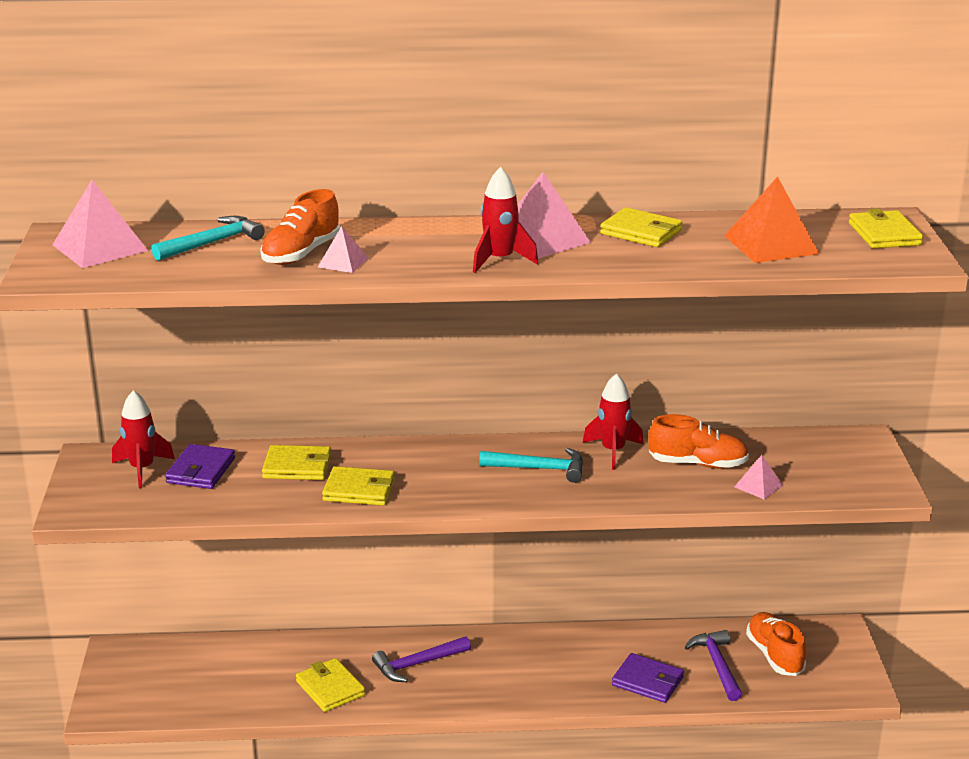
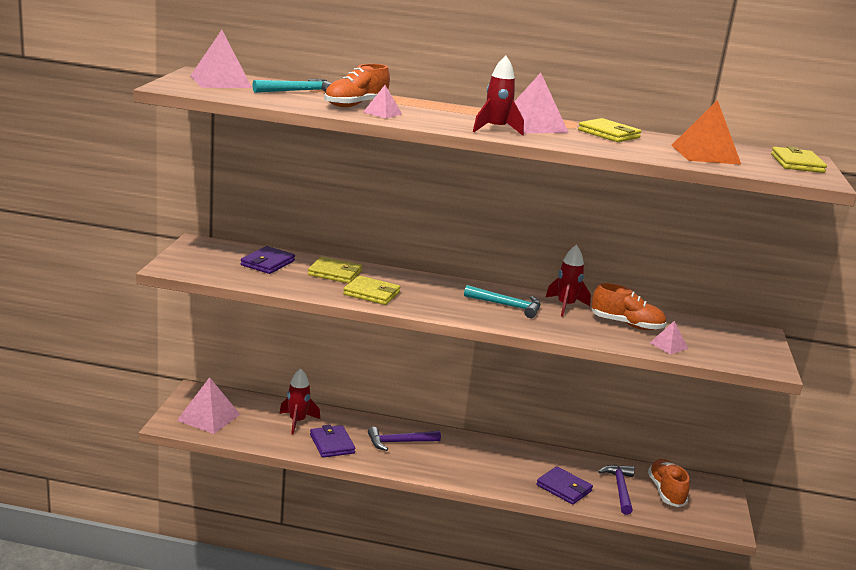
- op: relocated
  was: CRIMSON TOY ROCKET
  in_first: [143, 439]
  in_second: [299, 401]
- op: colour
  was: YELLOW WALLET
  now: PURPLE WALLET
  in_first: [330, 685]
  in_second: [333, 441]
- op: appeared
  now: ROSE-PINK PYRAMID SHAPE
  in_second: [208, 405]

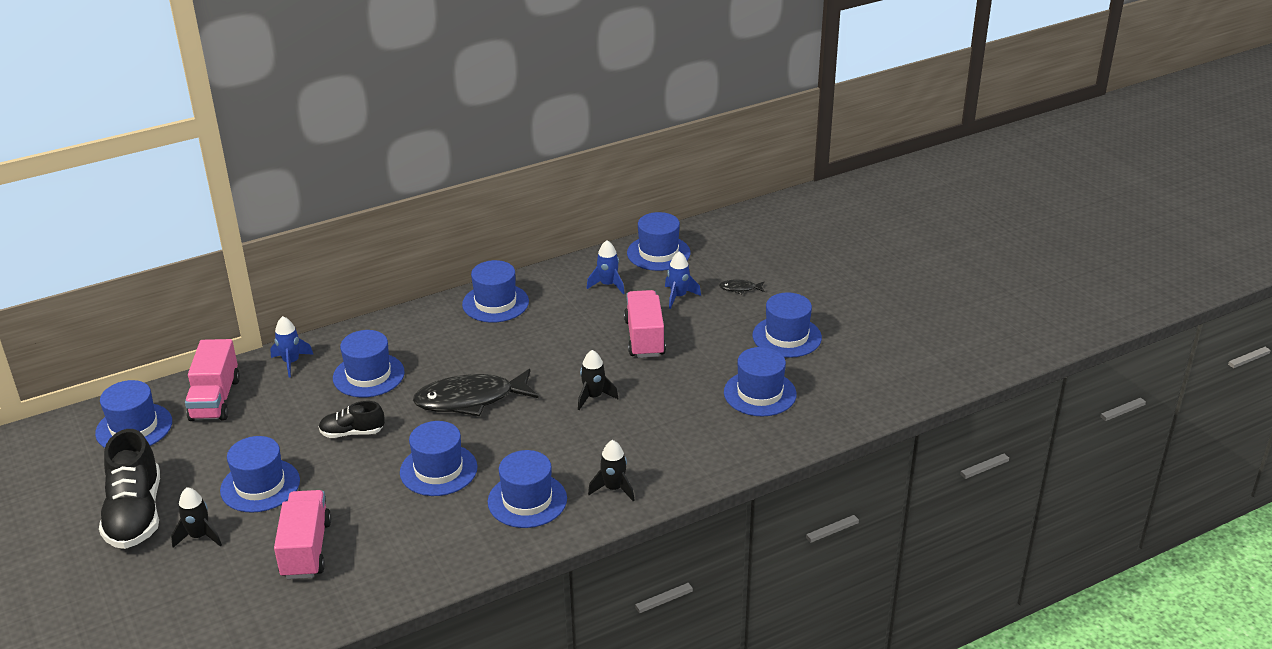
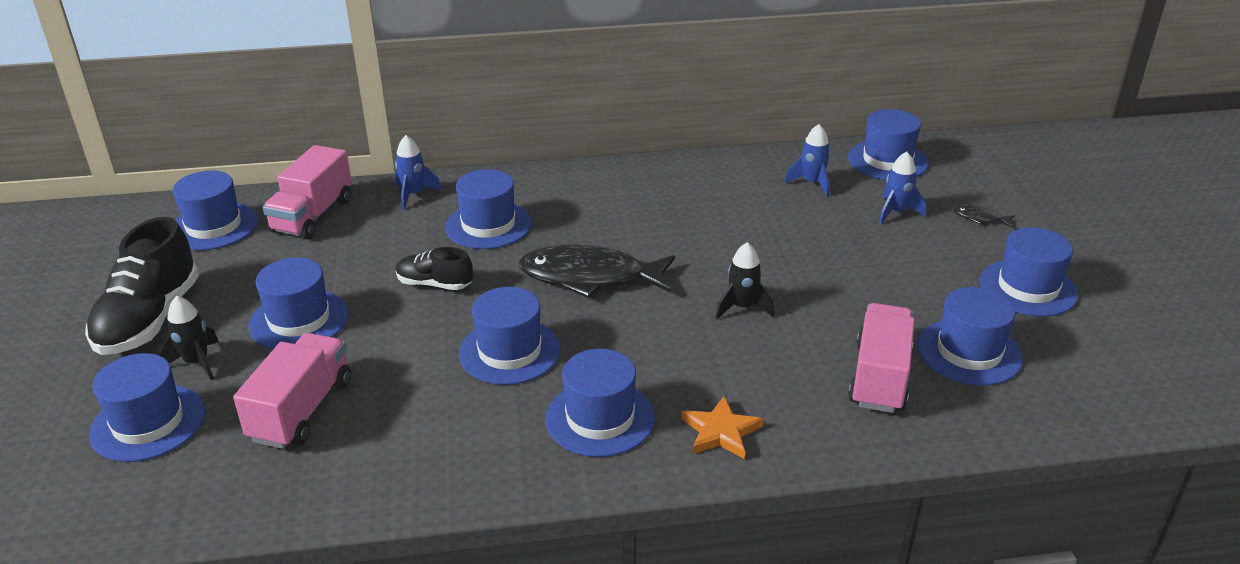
- op: relocated
  was: ROYAL BLUE HAT
  in_first: [495, 291]
  in_second: [147, 407]
- op: relocated
  was: ROSE-PINK TOY TRUCK
  in_first: [645, 324]
  in_second: [881, 358]
- op: exchanged
  was: BLACK TOY ROCKET
  now: ORANGE-COLOURED FIVE-POINTED STAR
  in_first: [611, 470]
  in_second: [722, 427]

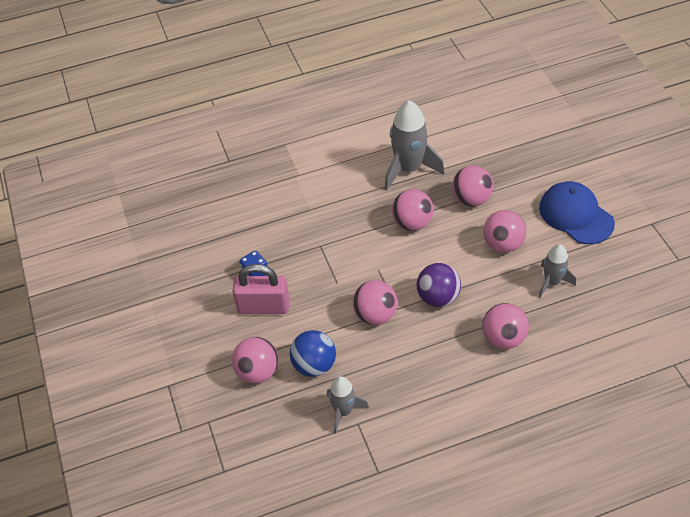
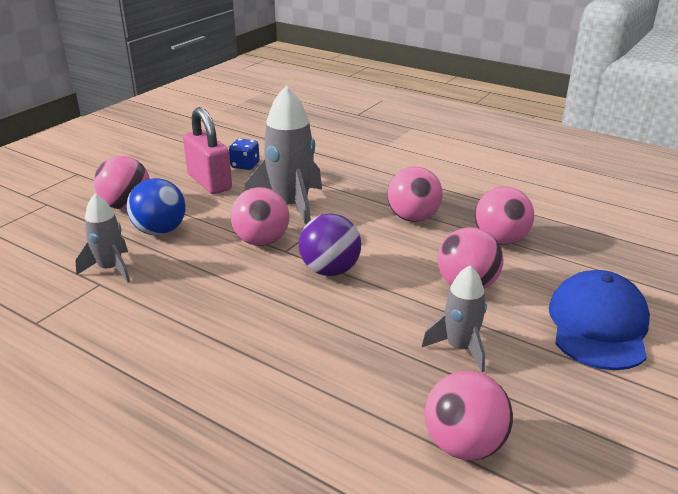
- op: relocated
  was: GRAY TOY ROCKET
  in_first: [414, 145]
  in_second: [283, 155]
- op: relocated
  was: ROSE-PINK SPHERE
  in_first: [505, 326]
  in_second: [469, 415]

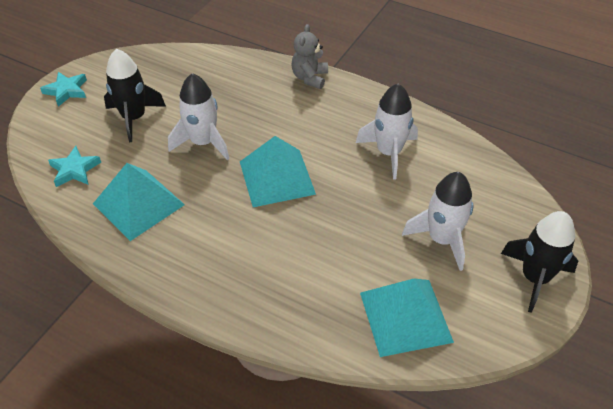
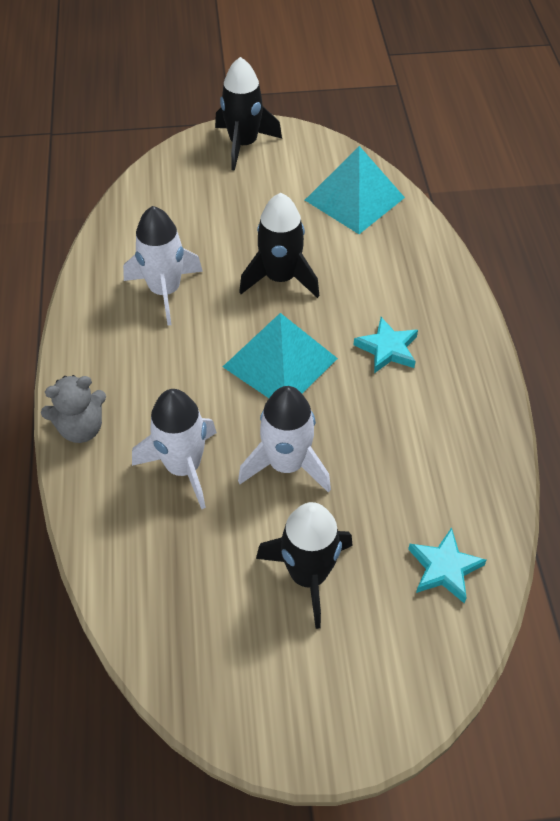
- op: relocated
  was: AQUA FIVE-POINTED STAR
  in_first: [63, 89]
  in_second: [386, 345]
- op: missing
  was: AQUA PYRAMID SHAPE
  in_first: [139, 202]
- op: relocated
  was: PURE WHITE TOY ROCKET
  in_first: [437, 221]
  in_second: [174, 449]
- op: appeared
  now: BLACK TOY ROCKET
  in_second: [279, 245]

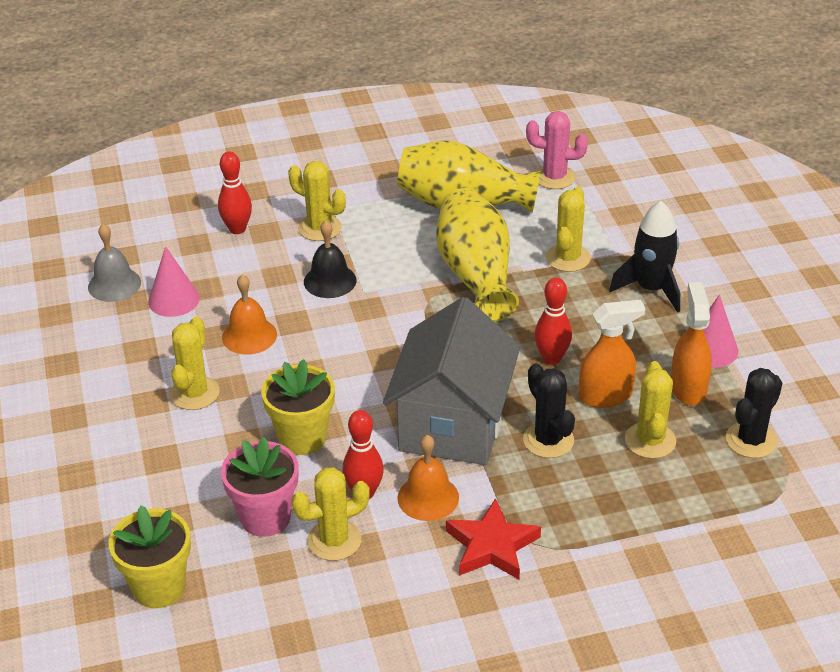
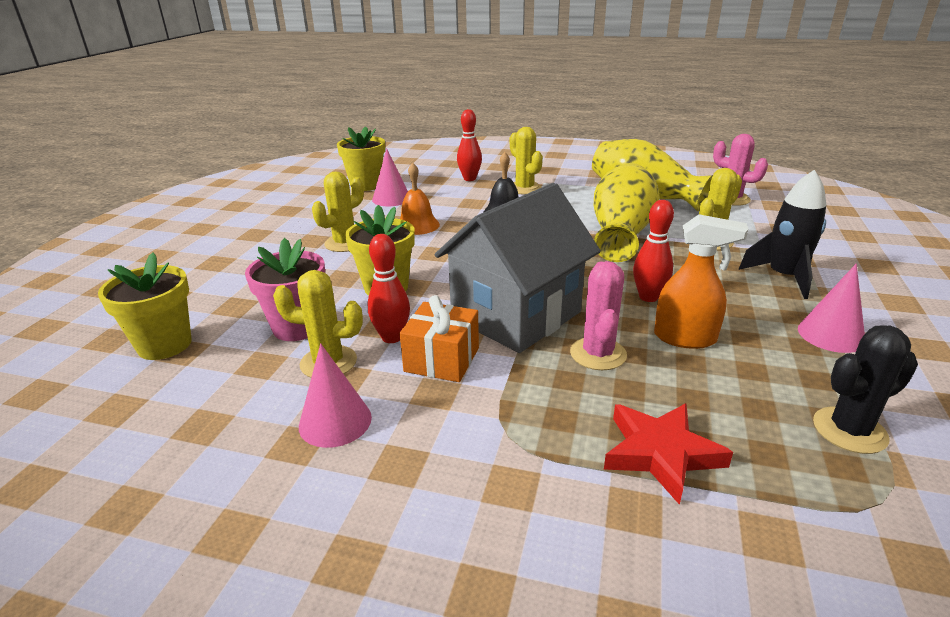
- op: exchanged
  was: GRAY SCHOOL BELL
  now: YELLOW POTTED PLANT
  in_first: [114, 263]
  in_second: [361, 159]
- op: missing
  was: ORANGE-COLOURED SPRAY BOTTLE
  in_first: [691, 344]
- op: missing
  was: YELLOW SAGUARO CACTUS
  in_first: [650, 410]
- op: colour
  was: BLACK SAGUARO CACTUS
  now: ROSE-PINK SAGUARO CACTUS
  in_first: [549, 410]
  in_second: [598, 315]
- op: exchanged
  was: ORANGE-COLOURED SCHOOL BELL
  now: ORANGE-COLOURED GIFT
  in_first: [428, 478]
  in_second: [439, 338]
- op: relocated
  was: CRIMSON FIVE-POINTED STAR
  in_first: [493, 539]
  in_second: [668, 454]
- op: appeared
  now: ROSE-PINK CONE SHAPE
  in_second: [335, 395]

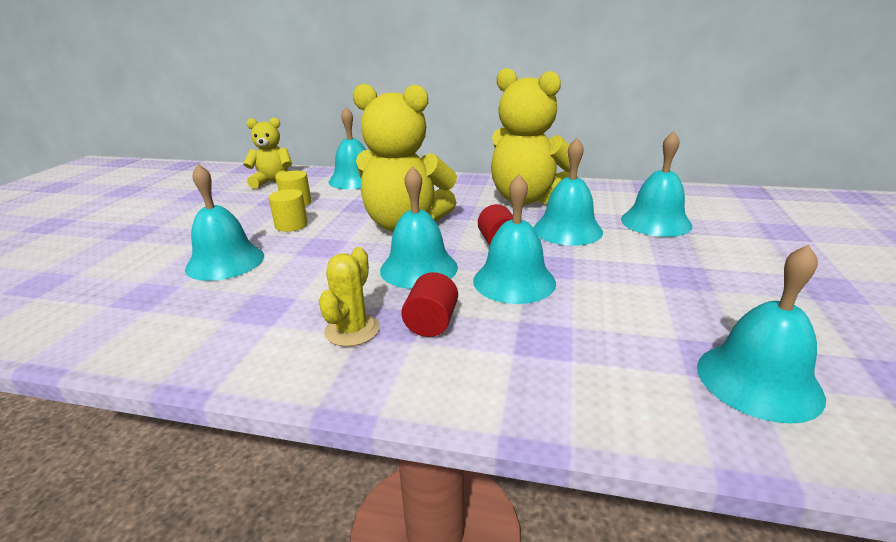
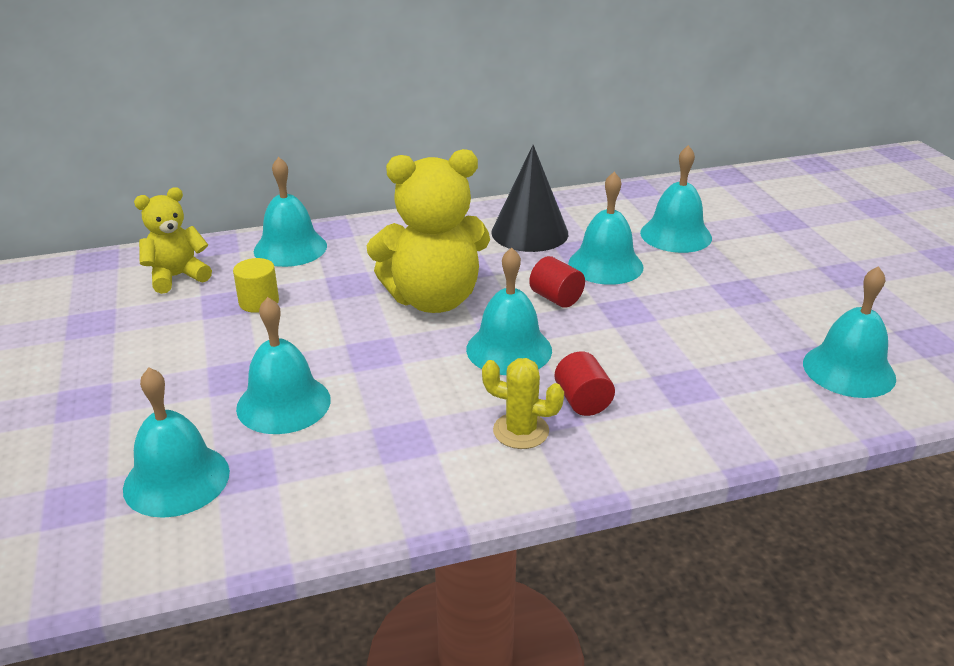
- op: exchanged
  was: YELLOW TEDDY
  now: BLACK CONE SHAPE
  in_first: [536, 136]
  in_second: [529, 198]
- op: relocated
  was: AQUA SCHOOL BELL
  in_first: [514, 239]
  in_second: [176, 442]
- op: missing
  was: YELLOW CYLINDER
  in_first: [288, 210]
- op: spun
  was: YELLOW SAGUARO CACTUS
  in_first: [349, 297]
  in_second: [523, 403]
  clockwise: -60

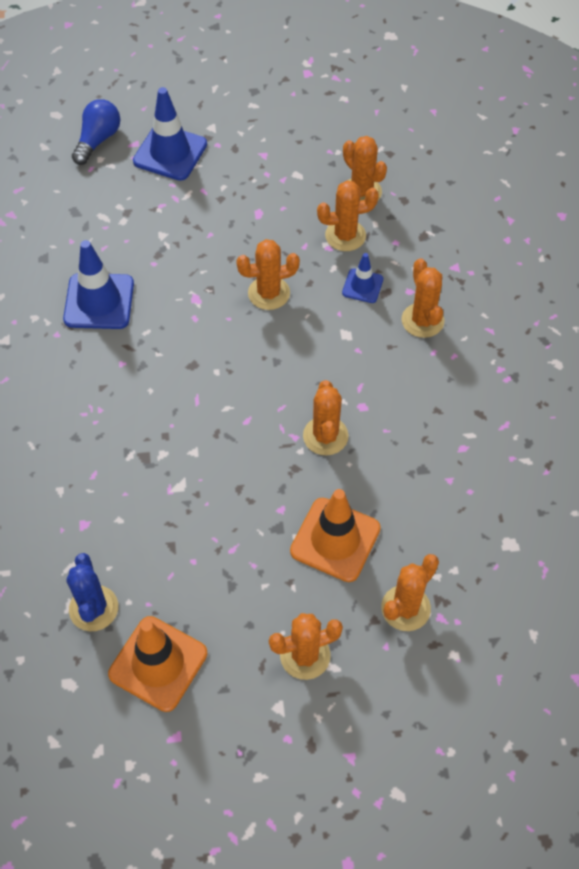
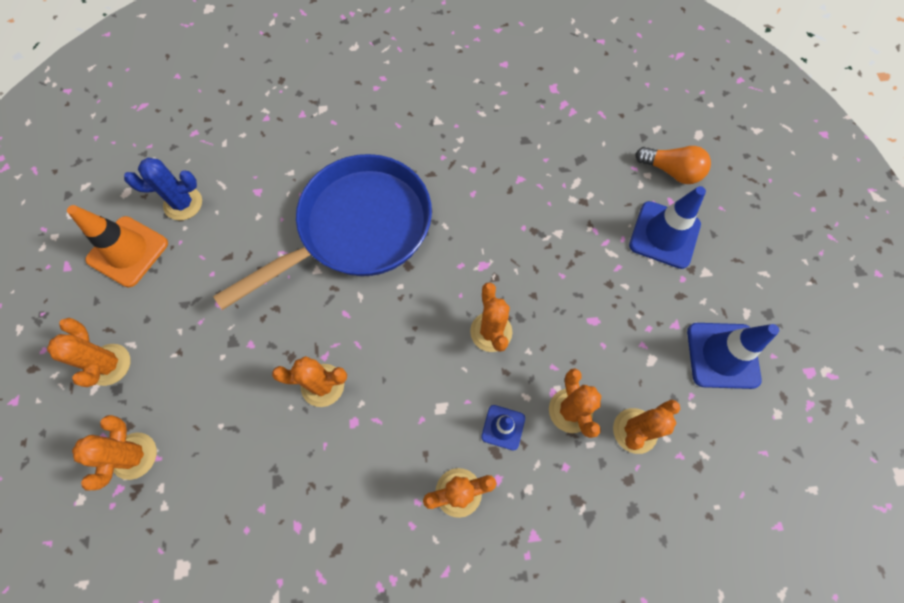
- op: colour
  was: ROYAL BLUE LIGHT BULB
  now: ORANGE-COLOURED LIGHT BULB
  in_first: [96, 132]
  in_second: [673, 165]
- op: relocated
  was: ROYAL BLUE TRAFFIC CONE
  in_first: [98, 284]
  in_second: [733, 356]
- op: missing
  was: ORANGE-COLOURED TRAFFIC CONE
  in_first: [335, 535]
- op: spun
  was: ORANGE-COLOURED SAGUARO CACTUS
  in_first: [410, 592]
  in_second: [114, 452]
  clockwise: 45
- op: appeared
  now: ROYAL BLUE FRYING PAN
  in_second: [322, 232]

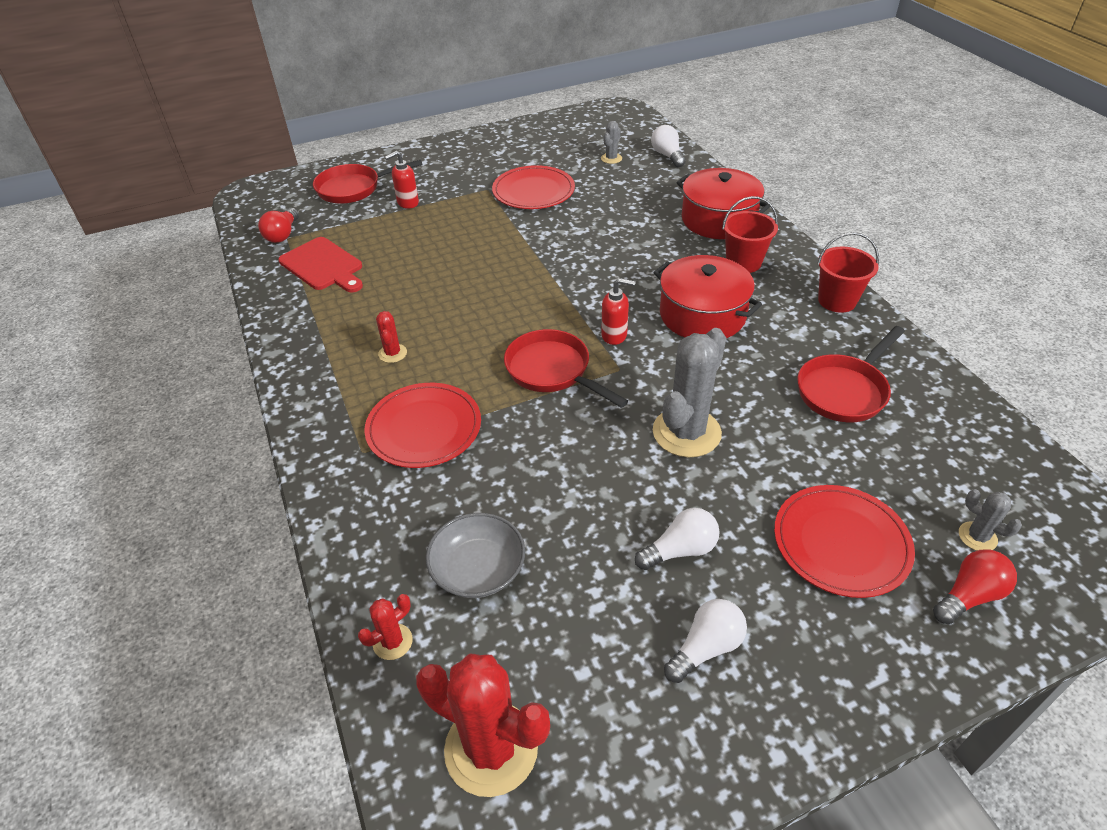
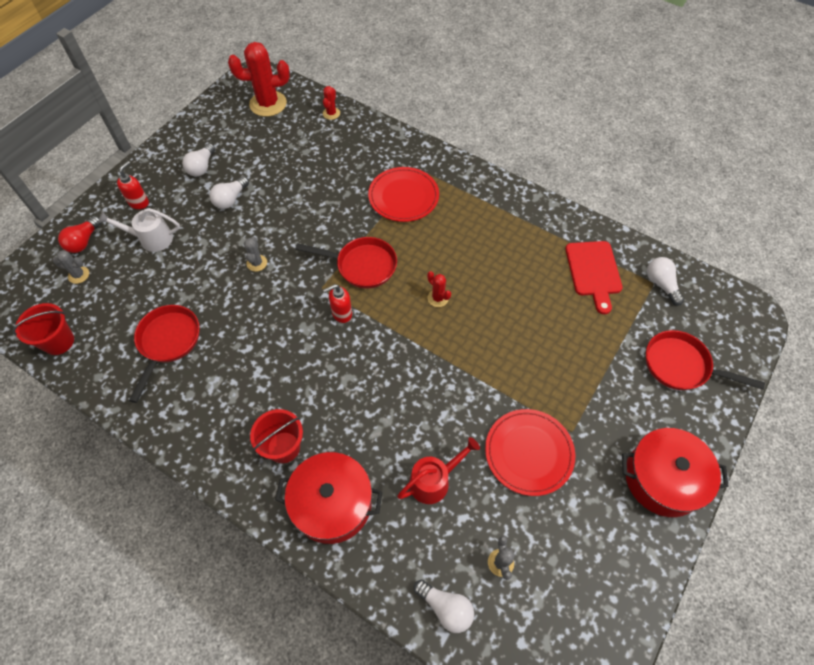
- op: relocated
  was: CRIMSON PUMP BOTTLE
  in_first: [402, 180]
  in_second: [133, 185]
- op: spun
  was: CRIMSON FRYING PAN
  in_first: [368, 182]
  in_second: [705, 360]
  clockwise: -105
- op: colour
  was: CRIMSON LIGHT BULB
  now: PURE WHITE LIGHT BULB
  in_first: [278, 225]
  in_second: [665, 281]
- op: relocated
  was: CRIMSON BUCKET
  in_first: [848, 272]
  in_second: [43, 329]
- op: spun
  was: CRIMSON CHOPPING BOARD
  in_first: [320, 264]
  in_second: [594, 277]
  clockwise: -105
- op: relocated
  was: CRIMSON COOKING POT
  in_first: [708, 296]
  in_second: [675, 472]
- op: relocated
  was: CRIMSON SAGUARO CACTUS
  in_first: [391, 337]
  in_second: [439, 289]
- op: size
  was: GRAY SAGUARO CACTUS
  in_first: [689, 392]
  in_second: [255, 254]
  ratio: 0.47
- op: exchanged
  was: CRIMSON DINNER PLATE
  now: PURE WHITE WATERING POT
  in_first: [844, 541]
  in_second: [139, 230]
- op: missing
  was: GRAY BOWL
  in_first: [475, 555]
- op: appeared
  now: CRIMSON WATERING POT
  in_second: [438, 470]

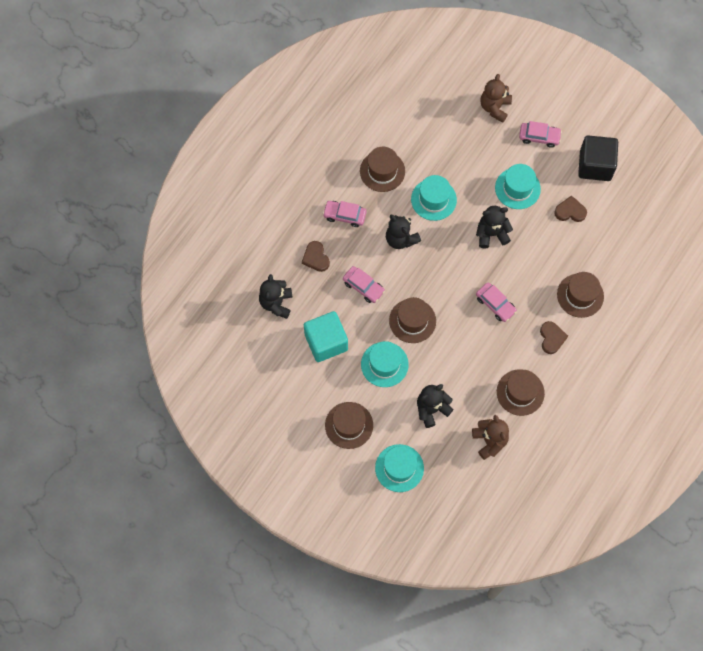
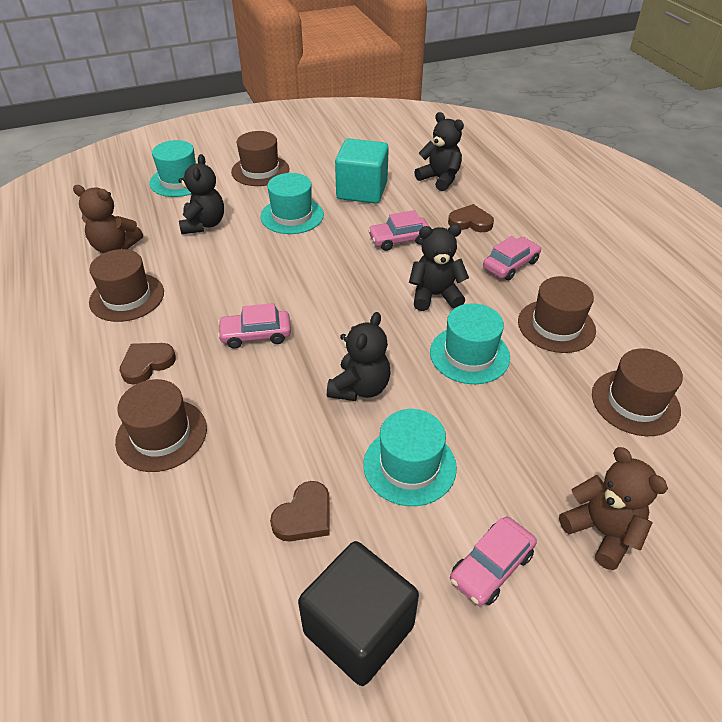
- op: relocated
  was: RUSSET HAT
  in_first: [412, 320]
  in_second: [637, 392]
- op: spun
  was: RUSSET LOVE HEART
  in_first: [554, 337]
  in_second: [147, 364]
  clockwise: 105

